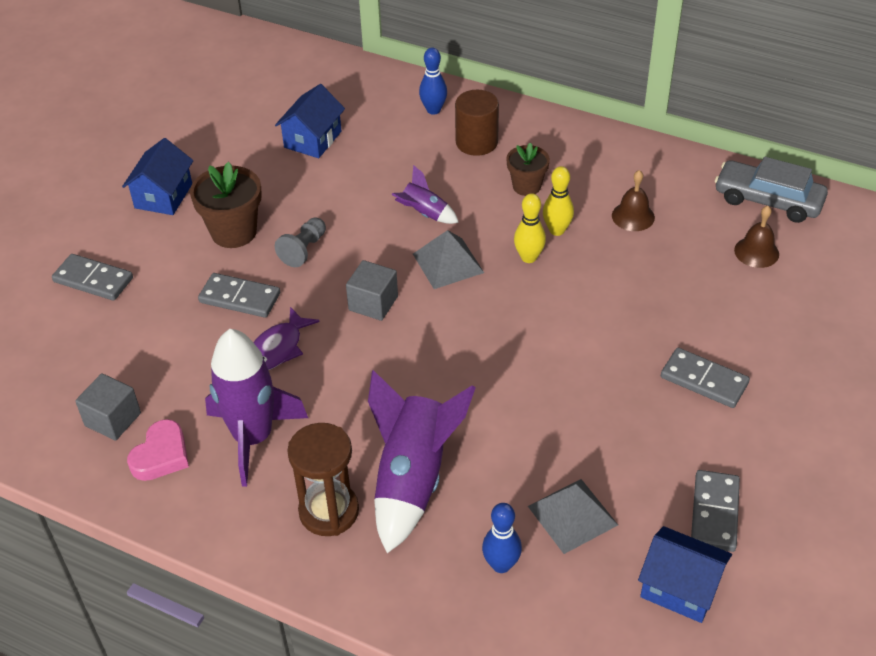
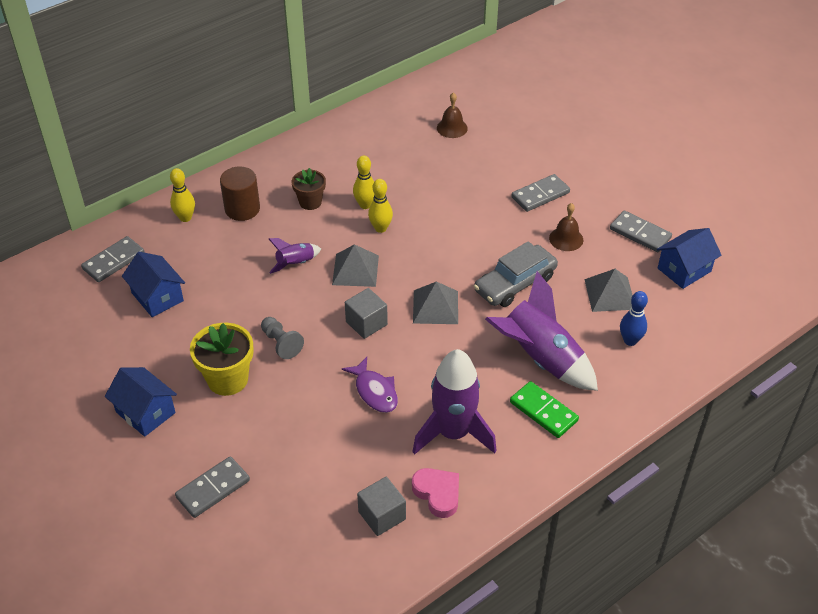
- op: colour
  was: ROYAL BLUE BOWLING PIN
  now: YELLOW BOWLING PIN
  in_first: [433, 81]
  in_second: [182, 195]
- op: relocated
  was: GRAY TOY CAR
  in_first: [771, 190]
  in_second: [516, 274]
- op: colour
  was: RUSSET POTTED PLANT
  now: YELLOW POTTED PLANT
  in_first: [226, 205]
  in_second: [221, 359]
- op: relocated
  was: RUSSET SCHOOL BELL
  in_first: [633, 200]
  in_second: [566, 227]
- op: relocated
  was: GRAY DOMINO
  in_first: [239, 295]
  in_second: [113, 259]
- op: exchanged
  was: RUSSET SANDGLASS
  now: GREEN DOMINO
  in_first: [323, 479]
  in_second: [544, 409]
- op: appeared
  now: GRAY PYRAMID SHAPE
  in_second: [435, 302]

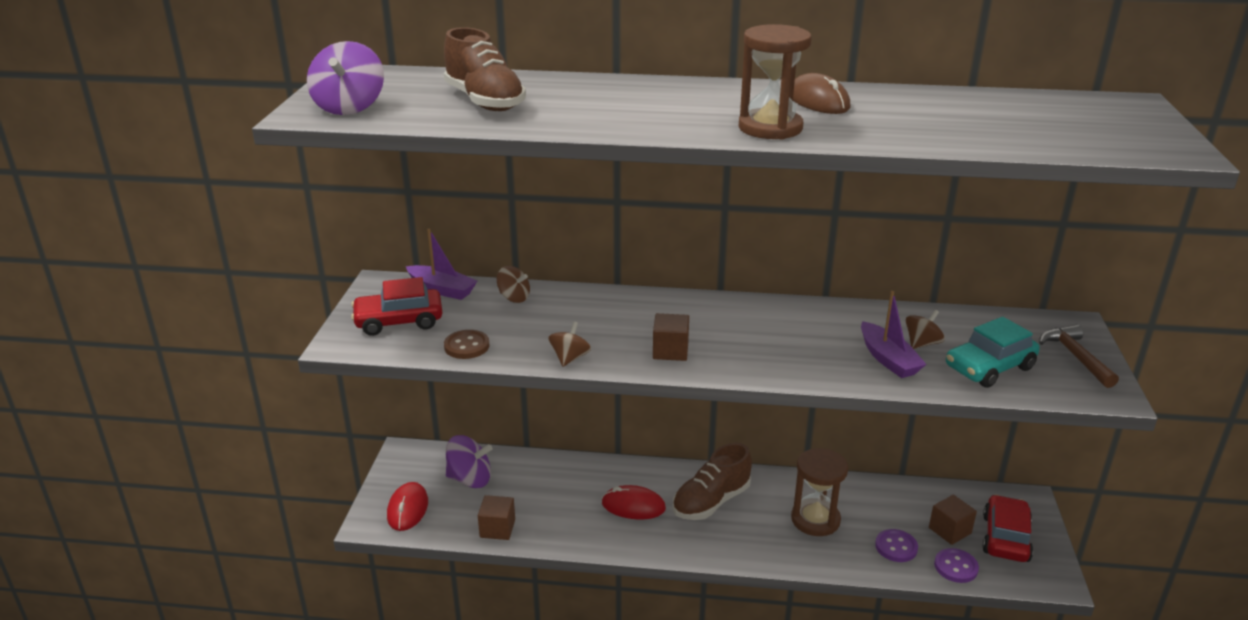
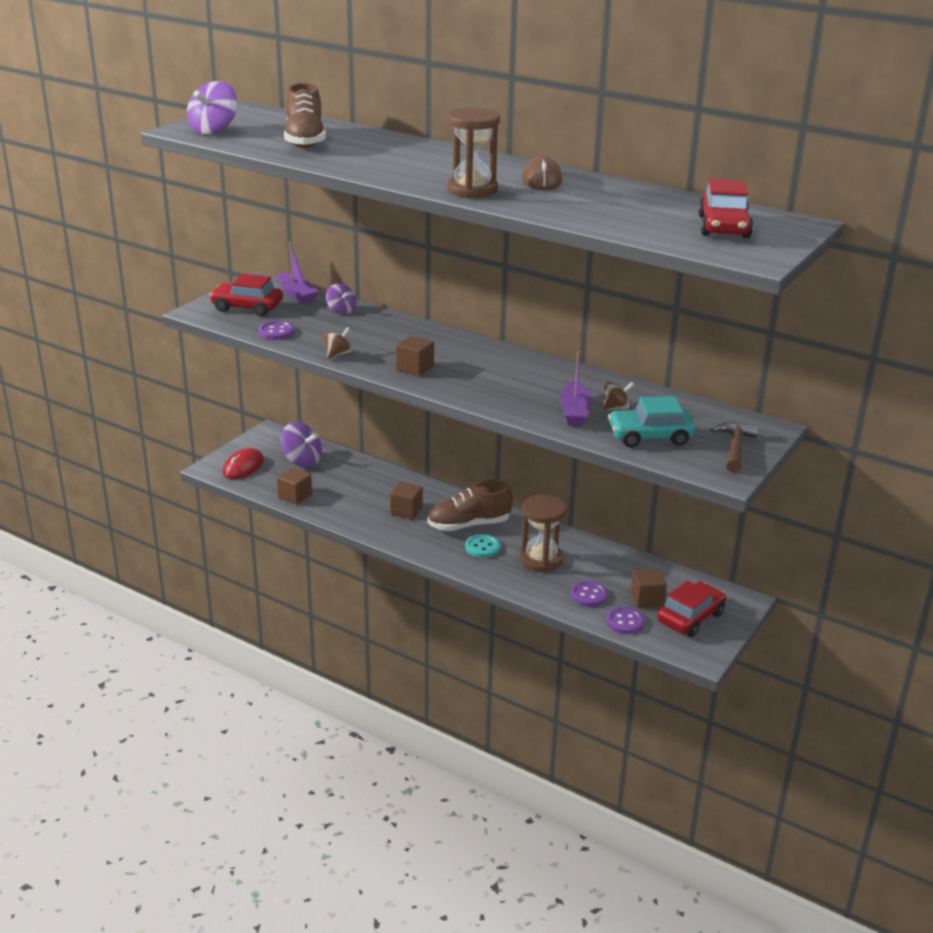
- op: colour
  was: RUSSET SPINNING TOP
  now: PURPLE SPINNING TOP
  in_first: [513, 284]
  in_second: [341, 299]
- op: colour
  was: RUSSET SHIRT BUTTON
  now: PURPLE SHIRT BUTTON
  in_first: [467, 344]
  in_second: [277, 330]
- op: exchanged
  was: CRIMSON PC MOUSE
  now: RUSSET CUBE
  in_first: [634, 502]
  in_second: [406, 500]
- op: appeared
  now: CRIMSON TOY CAR
  in_second: [725, 208]
- op: appeared
  now: AQUA SHIRT BUTTON
  in_second: [482, 546]

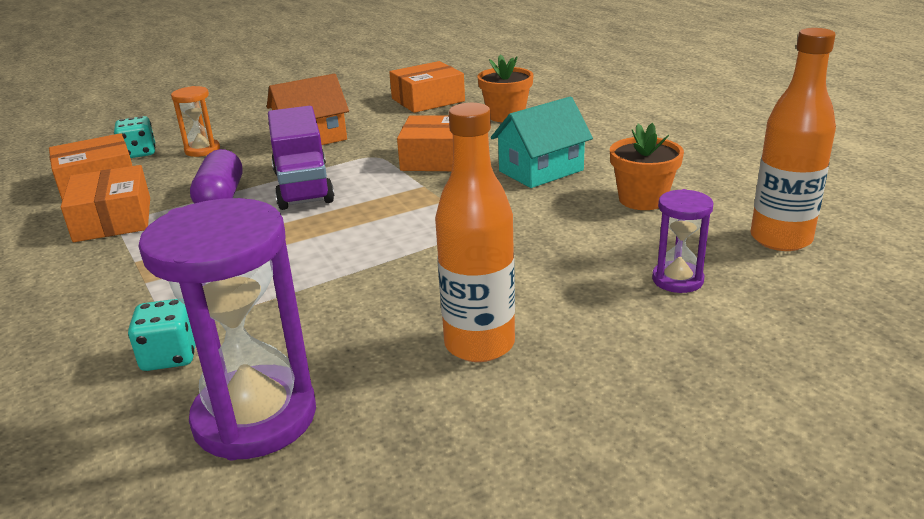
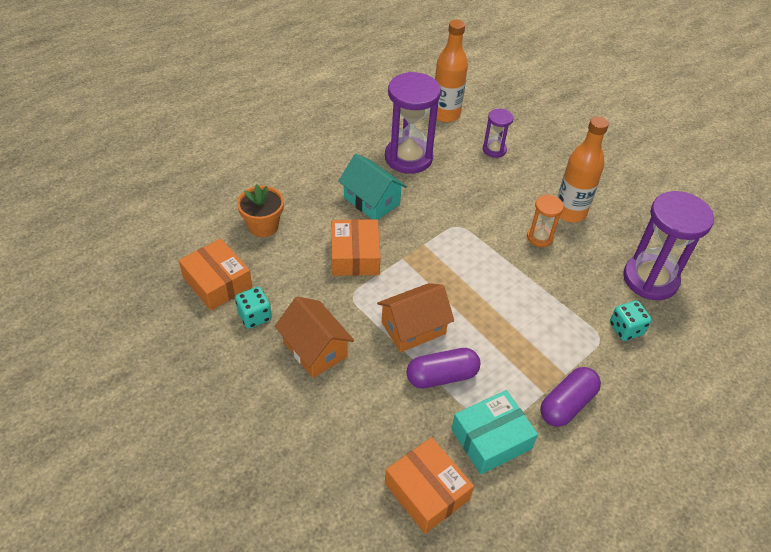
- op: relocated
  was: ORANGE-COLOURED SANDGLASS
  in_first: [195, 121]
  in_second: [545, 221]
- op: exchanged
  was: PURPLE TOY TRUCK
  now: ORANGE-COLOURED TOY HOUSE
  in_first: [301, 158]
  in_second: [415, 317]
- op: relocated
  was: AQUA DIE
  in_first: [134, 137]
  in_second: [253, 308]
- op: exchanged
  was: ORANGE-COLOURED POTTED PLANT
  now: PURPLE SANDGLASS
  in_first: [647, 166]
  in_second: [413, 123]
- op: colour
  was: ORANGE-COLOURED PACKAGE
  now: AQUA PACKAGE
  in_first: [105, 203]
  in_second: [494, 432]
- op: appeared
  now: PURPLE PILL SHAPE
  in_second: [570, 397]

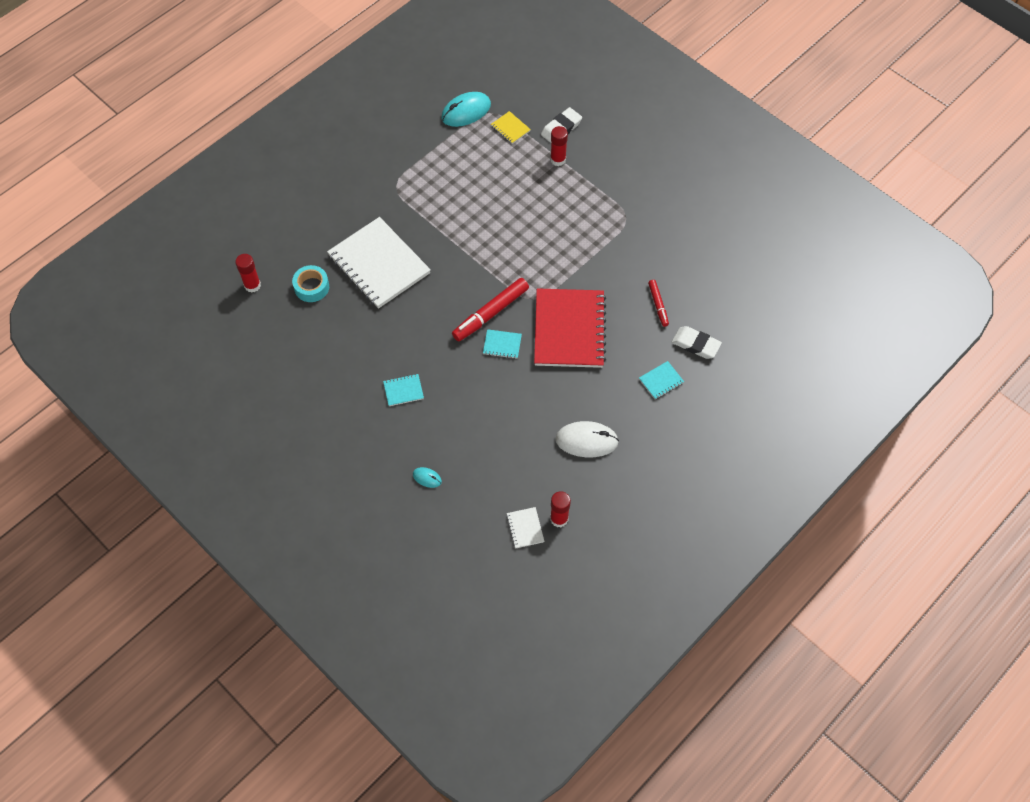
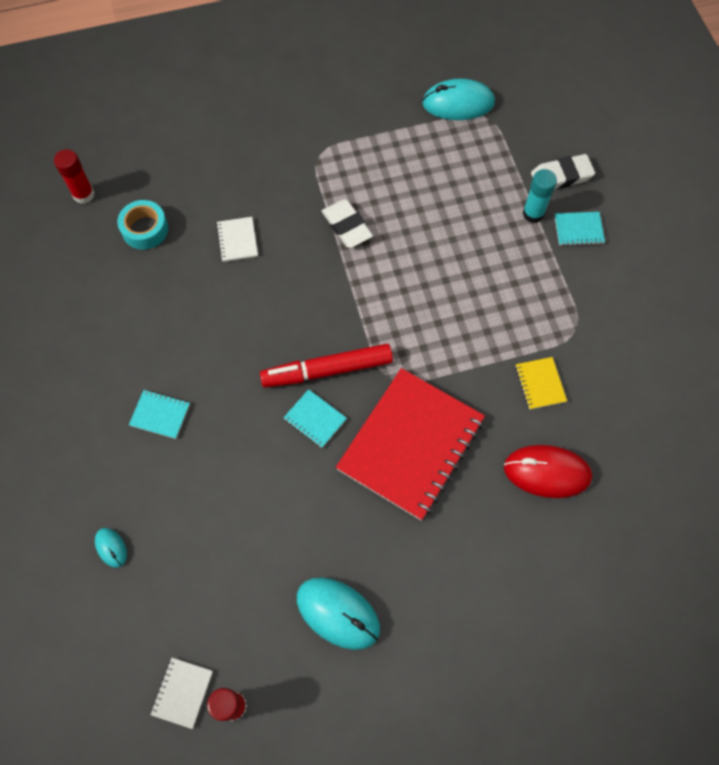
- op: relocated
  was: YELLOW NOTEBOOK
  in_first: [511, 127]
  in_second: [541, 383]
- op: colour
  was: CRIMSON GLUE STICK
  now: AQUA GLUE STICK
  in_first: [559, 146]
  in_second: [540, 196]
- op: size
  was: PURE WHITE NOTEBOOK
  in_first: [379, 263]
  in_second: [237, 239]
  ratio: 0.4
- op: exchanged
  was: CRIMSON MARKER PEN
  now: CRIMSON PC MOUSE
  in_first: [658, 303]
  in_second: [548, 471]
- op: relocated
  was: PURE WHITE ERASER
  in_first: [697, 342]
  in_second: [347, 223]
- op: relocated
  was: AQUA NOTEBOOK
  in_first: [661, 380]
  in_second: [579, 229]
- op: colour
  was: PURE WHITE PC MOUSE
  now: AQUA PC MOUSE
  in_first: [587, 439]
  in_second: [338, 614]

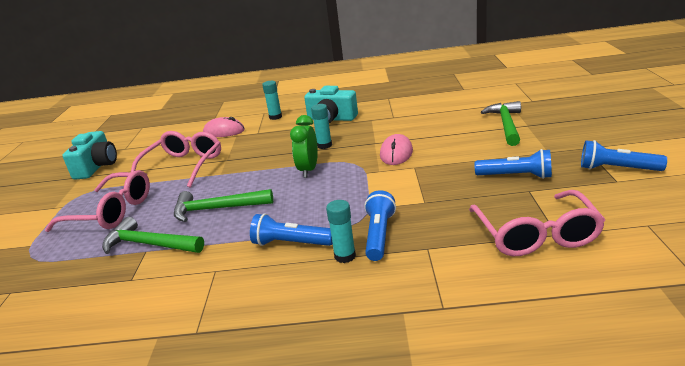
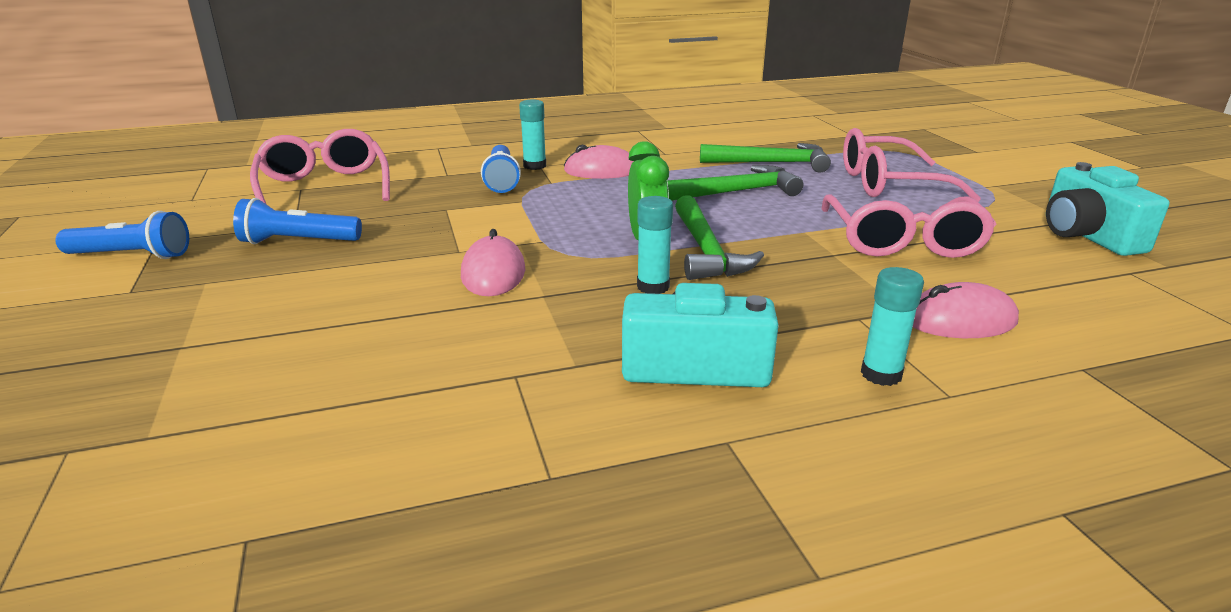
- op: relocated
  was: GREEN HAMMER
  in_first: [501, 123]
  in_second: [719, 237]
- op: exchanged
  was: ROYAL BLUE POCKET TORCH
  now: ROSE-PINK PC MOUSE
  in_first: [291, 229]
  in_second: [599, 162]

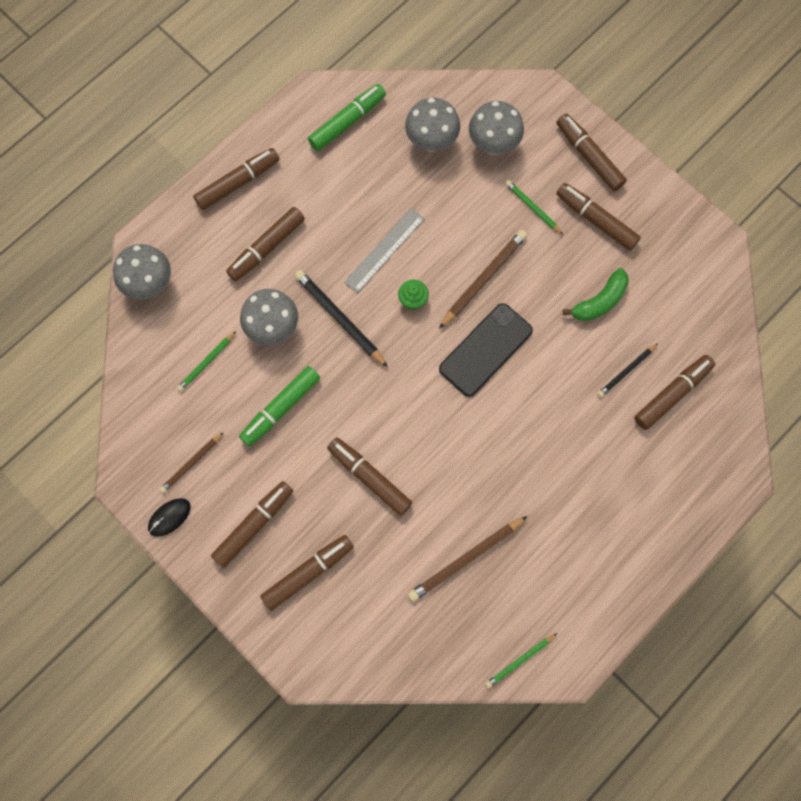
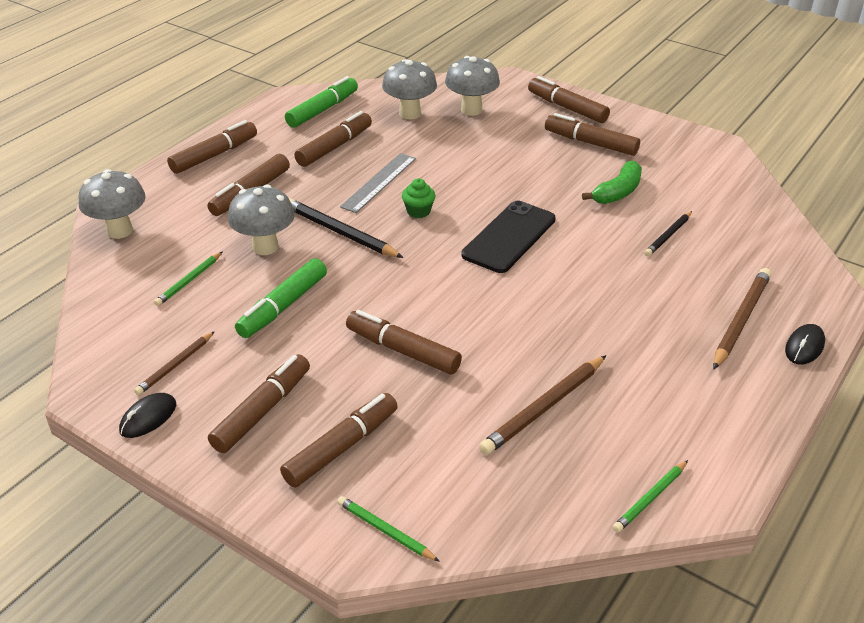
- op: relocated
  was: GREEN PENCIL
  in_first: [534, 207]
  in_second: [388, 529]
- op: relocated
  was: RUSSET PENCIL
  in_first: [483, 279]
  in_second: [742, 319]
- op: relocated
  was: RUSSET MARKER PEN
  in_first: [674, 392]
  in_second: [333, 139]
- op: appeared
  now: BLACK PC MOUSE
  in_second: [805, 344]

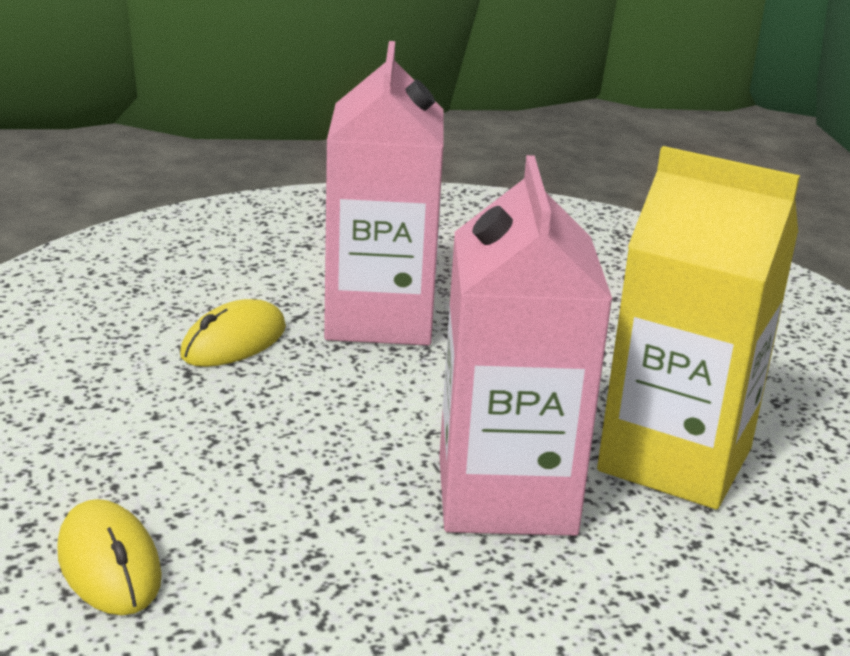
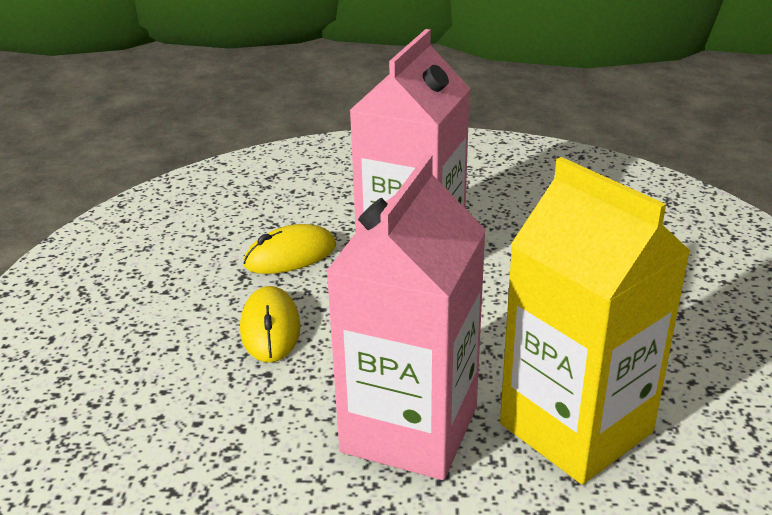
- op: relocated
  was: YELLOW PC MOUSE
  in_first: [109, 557]
  in_second: [270, 324]

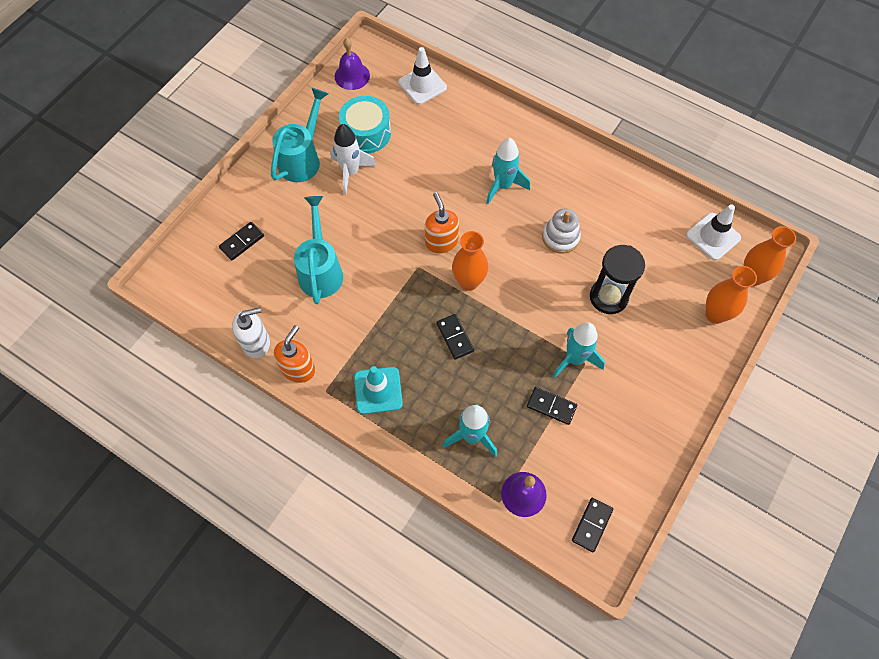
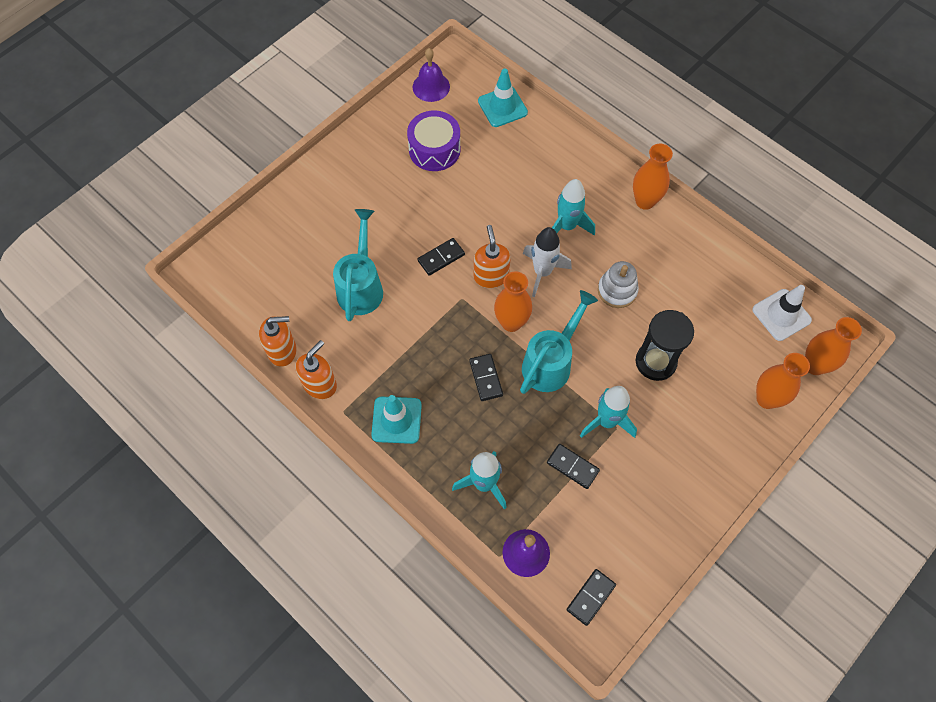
- op: colour
  was: PURE WHITE TRAFFIC CONE
  now: AQUA TRAFFIC CONE
  in_first: [422, 76]
  in_second: [503, 98]
- op: relocated
  was: AQUA WATERING POT
  in_first: [299, 135]
  in_second: [559, 342]
- op: colour
  was: AQUA DRUM
  now: PURPLE DRUM
  in_first: [365, 124]
  in_second: [434, 140]
- op: relocated
  was: PURE WHITE TOY ROCKET
  in_first: [353, 159]
  in_second: [547, 262]
- op: relocated
  was: BLACK DOMINO
  in_first: [241, 241]
  in_second: [441, 257]
- op: colour
  was: PURE WHITE PUMP BOTTLE
  now: ORANGE-COLOURED PUMP BOTTLE
  in_first: [251, 332]
  in_second: [278, 341]
- op: appeared
  now: ORANGE-COLOURED FLOWER VASE
  in_second: [653, 177]

